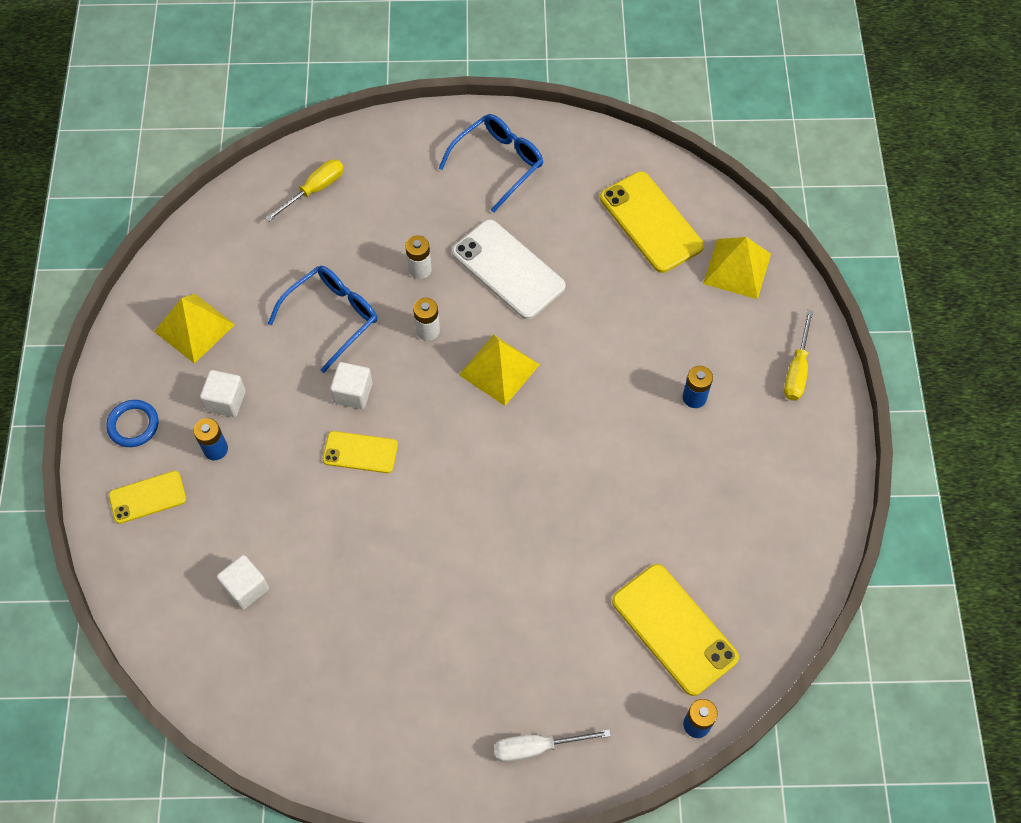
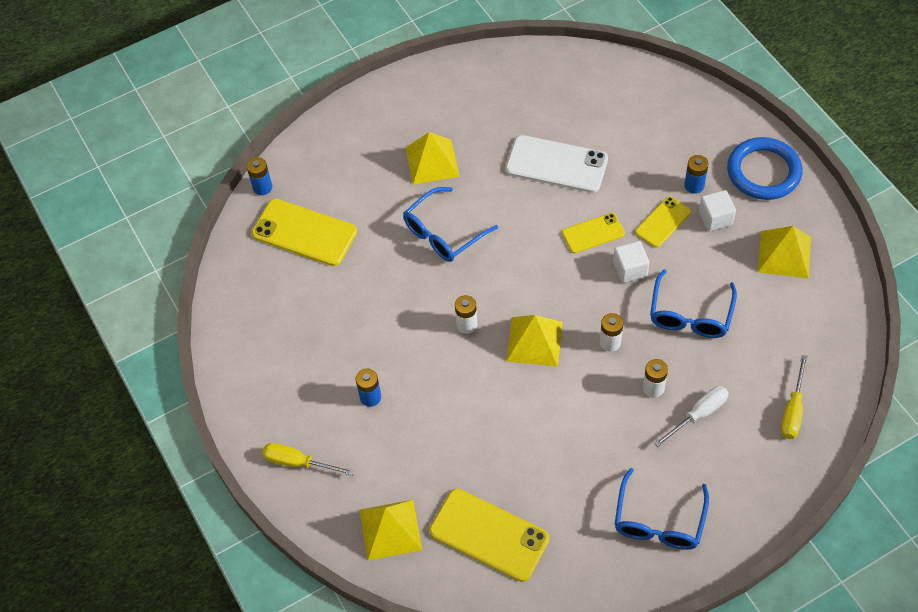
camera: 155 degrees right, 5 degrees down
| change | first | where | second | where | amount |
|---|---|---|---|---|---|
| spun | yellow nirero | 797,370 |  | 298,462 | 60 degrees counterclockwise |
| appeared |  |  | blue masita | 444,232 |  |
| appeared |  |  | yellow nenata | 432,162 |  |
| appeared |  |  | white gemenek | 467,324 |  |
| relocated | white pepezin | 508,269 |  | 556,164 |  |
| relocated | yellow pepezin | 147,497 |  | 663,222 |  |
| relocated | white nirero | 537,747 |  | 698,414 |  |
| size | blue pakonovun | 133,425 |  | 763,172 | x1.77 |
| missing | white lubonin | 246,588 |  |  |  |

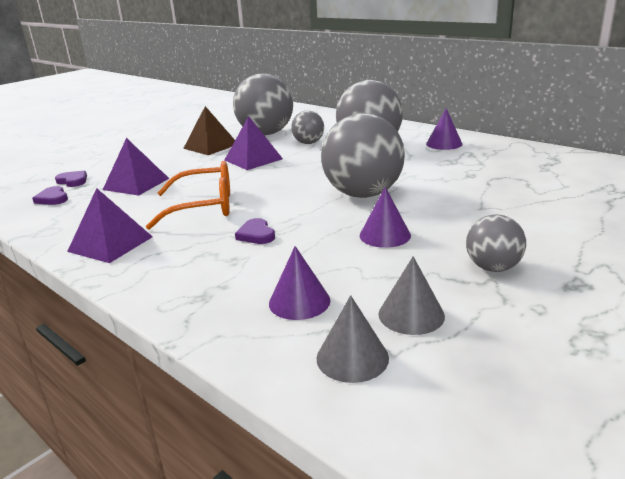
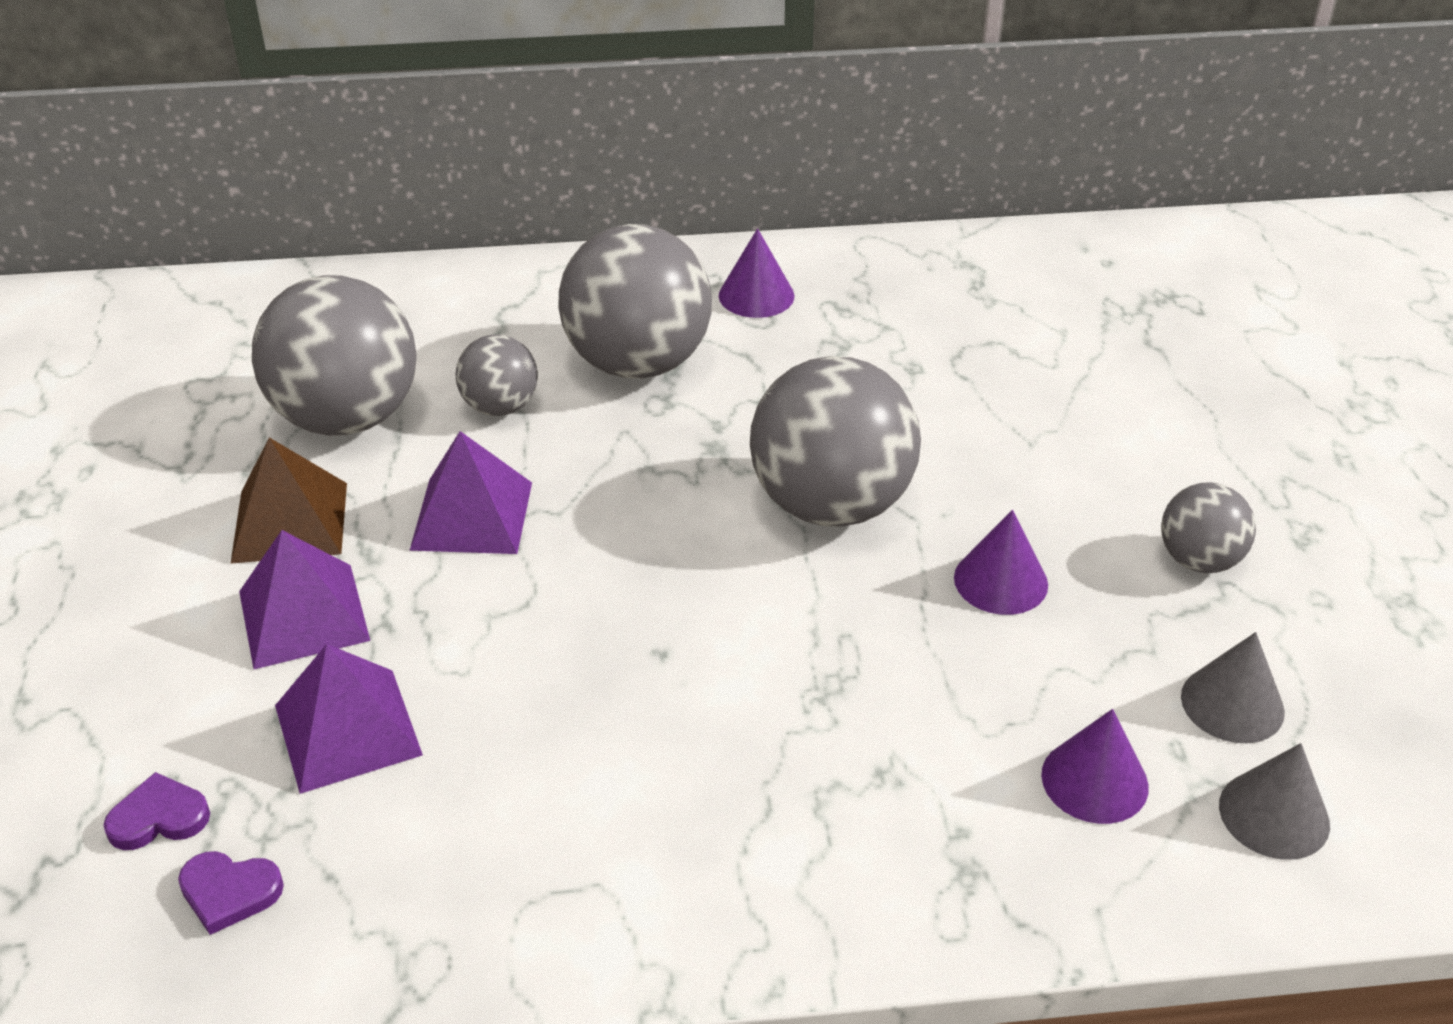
camera: 50 degrees left, 15 degrees up
| change | first | where | second | where | amount |
|---|---|---|---|---|---|
| relocated | purple nenata | 110,244 |  | 303,615 |  |
| missing | orange masita | 203,207 |  |  |  |
| missing | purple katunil | 256,234 |  |  |  |

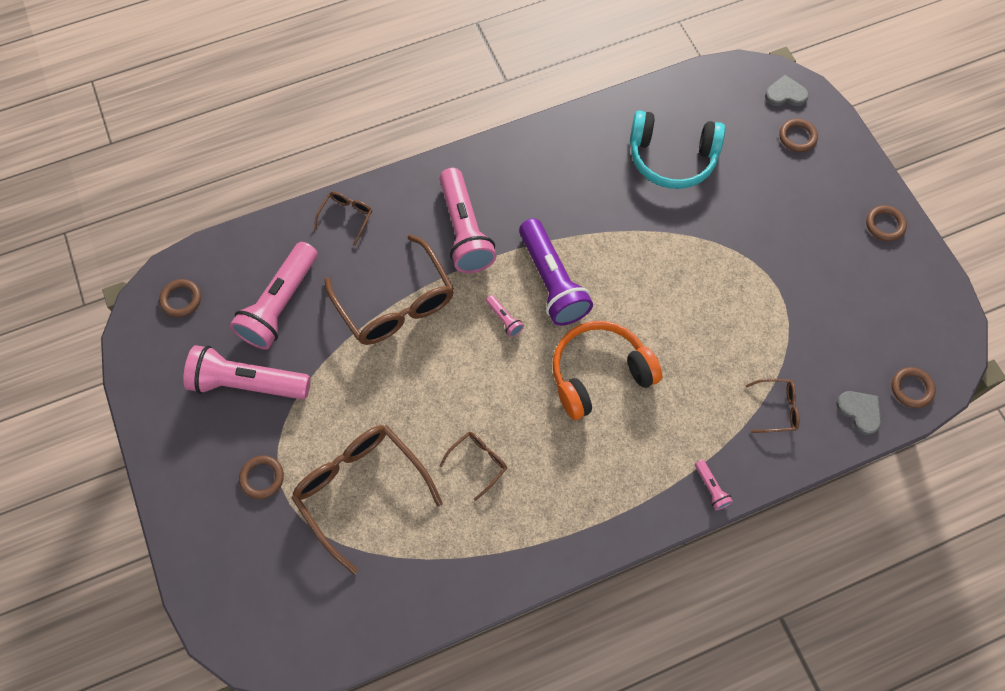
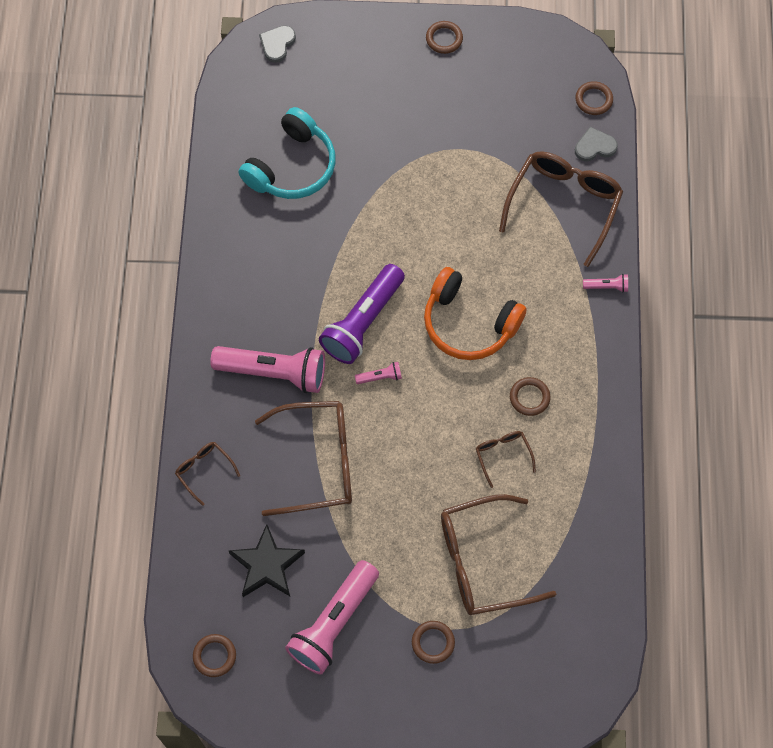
camera: 65 degrees left, 0 degrees up
| change | first | where | second | where | amount |
|---|---|---|---|---|---|
| exchanged | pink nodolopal | 280,304 | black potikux | 267,565 |  |
| spun | purple nodolopal | 551,281 |  | 363,322 | 120 degrees clockwise |
| spun | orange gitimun | 599,373 |  | 468,324 | 60 degrees counterclockwise |
| size | brown masita | 776,408 |  | 564,204 | x2.11 |
| relocated | brown pakonovun | 797,137 |  | 529,397 |  |

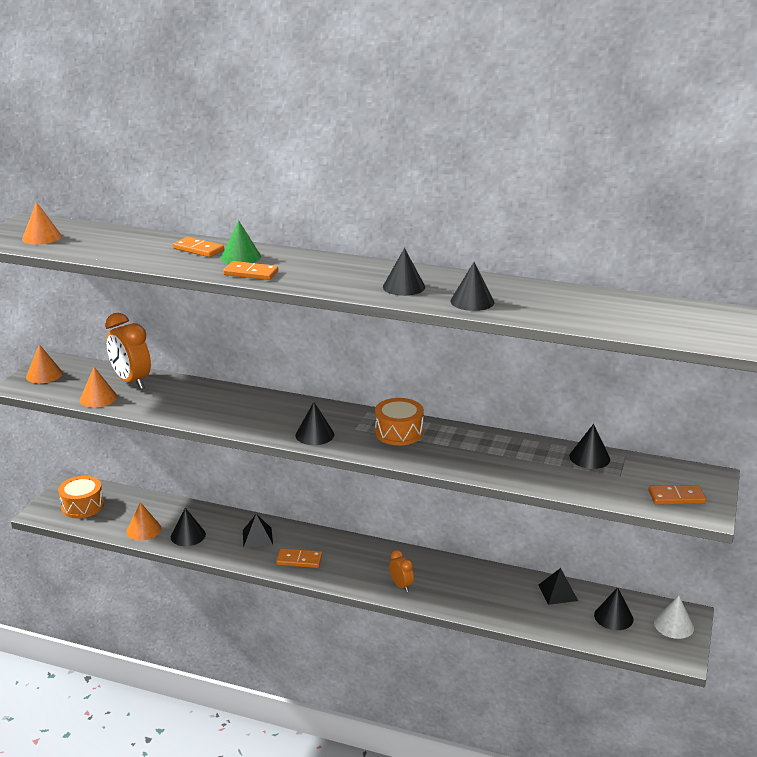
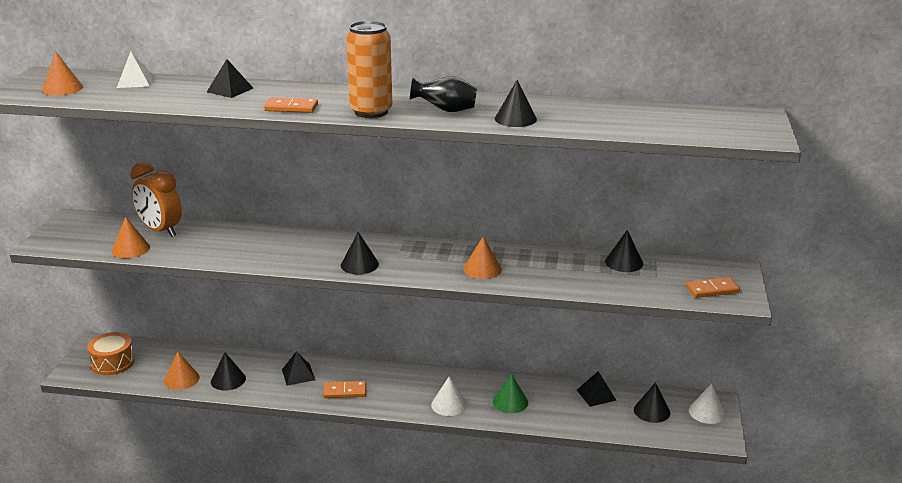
camera: 10 degrees left, 0 degrees up
| change | first | where | second | where | amount |
|---|---|---|---|---|---|
| appeared |  |  | white nenata | 135,81 |  |
| exchanged | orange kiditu | 198,249 | black nenata | 230,90 |  |
| appeared |  |  | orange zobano | 371,112 |  |
| exchanged | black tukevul | 404,287 | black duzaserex | 445,110 |  |
| exchanged | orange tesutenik | 401,586 | white tukevul | 449,404 |  |
| relocated | orange tukevul | 44,375 |  | 482,269 |  |
| relocated | green tukevul | 241,257 |  | 510,402 |  |
| missing | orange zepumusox | 399,432 |  |  |  |

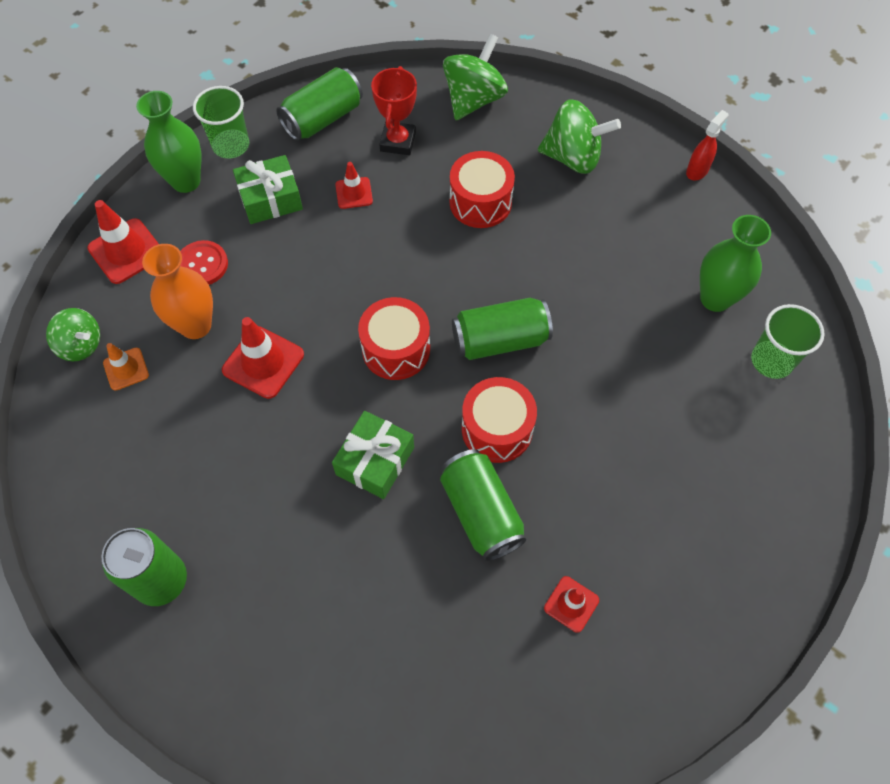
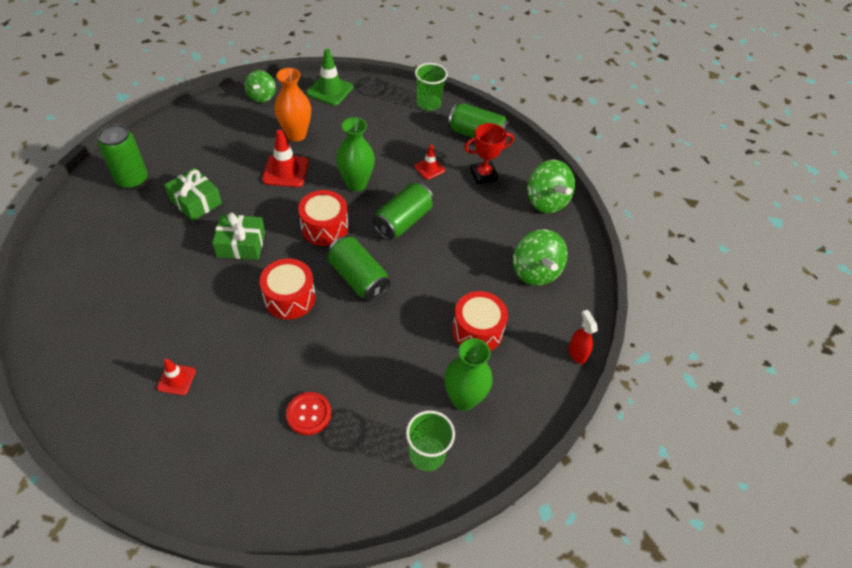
camera: 60 degrees right, 10 degrees down
| change | first | where | second | where | amount |
|---|---|---|---|---|---|
| relocated | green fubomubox | 270,199 |  | 196,201 |  |
| relocated | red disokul | 202,264 |  | 309,414 |  |
| colour | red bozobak | 126,251 | green bozobak | 330,90 |  |
| relocated | green duzaserex | 186,181 |  | 356,184 |  |
| relocated | green zobano | 481,512 |  | 403,221 |  |
| relocated | red zepumusox | 480,202 |  | 477,330 |  |
| spun | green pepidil | 473,100 |  | 546,201 | 60 degrees clockwise |
| spun | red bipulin | 697,171 |  | 577,353 | 120 degrees counterclockwise |
| missing | orange bozobak | 126,369 |  |  |  |

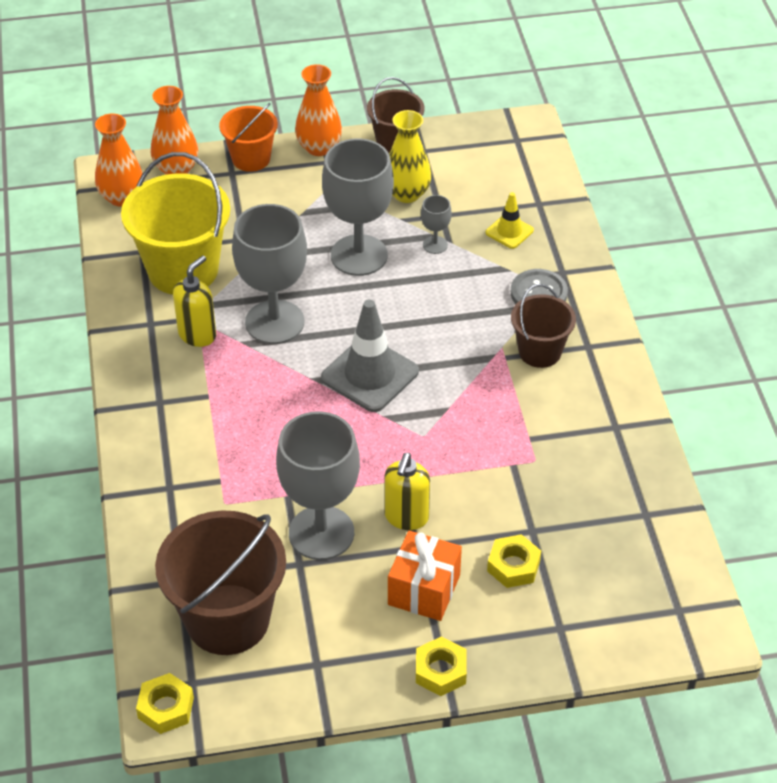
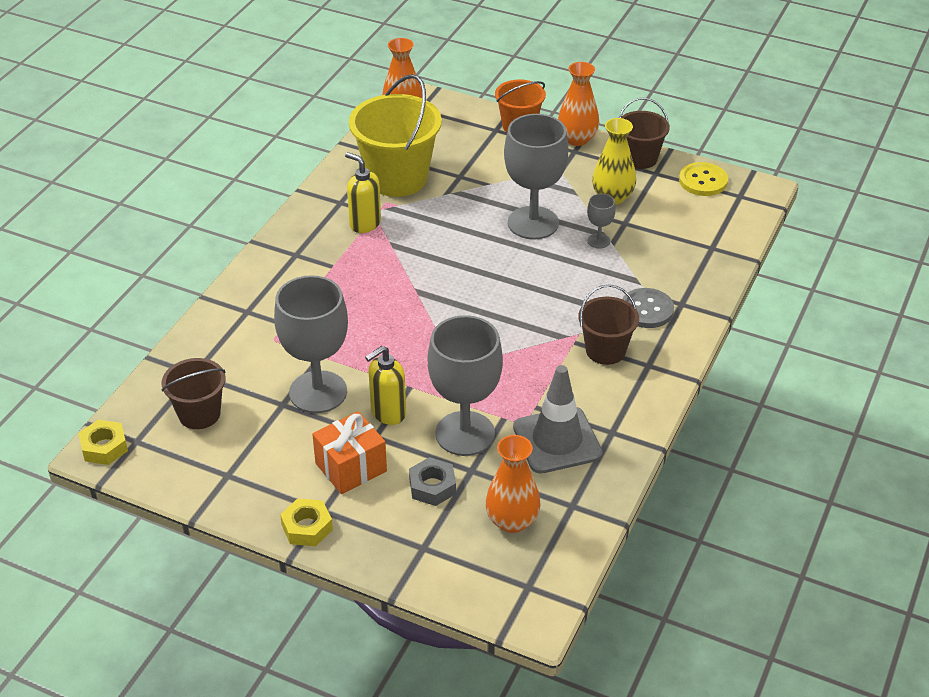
camera: 35 degrees right, 5 degrees down
| change | first | where | second | where | amount |
|---|---|---|---|---|---|
| size | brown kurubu | 227,619 |  | 199,414 | x0.58 |
| spun | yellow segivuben | 197,335 |  | 365,224 | 120 degrees counterclockwise |
| colour | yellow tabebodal | 513,566 | grey tabebodal | 432,486 |  |
| relocated | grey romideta | 274,322 |  | 465,433 |  |
| relocated | orange duzaserex | 176,169 |  | 512,521 |  |
| relocated | grey bozobak | 370,375 |  | 557,440 |  |
| appeared |  |  | yellow disokul | 703,181 |  |
| missing | yellow bozobak | 509,231 |  |  |  |

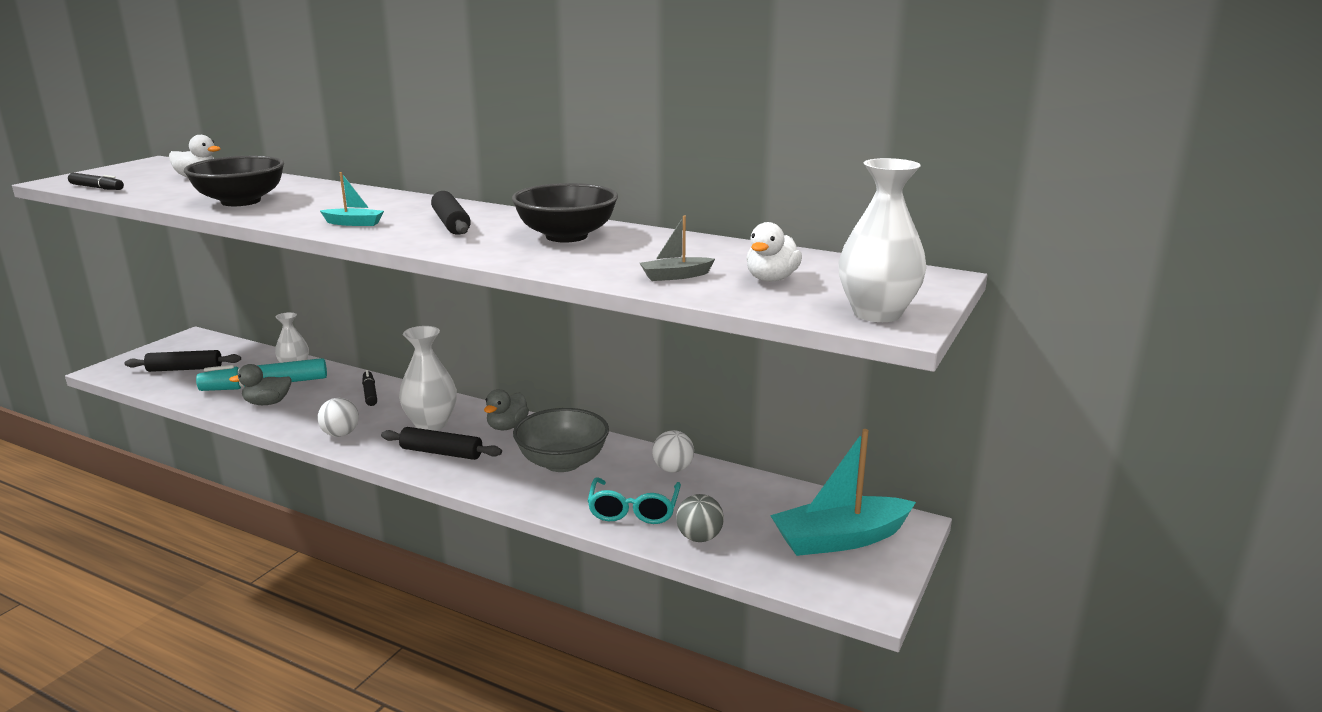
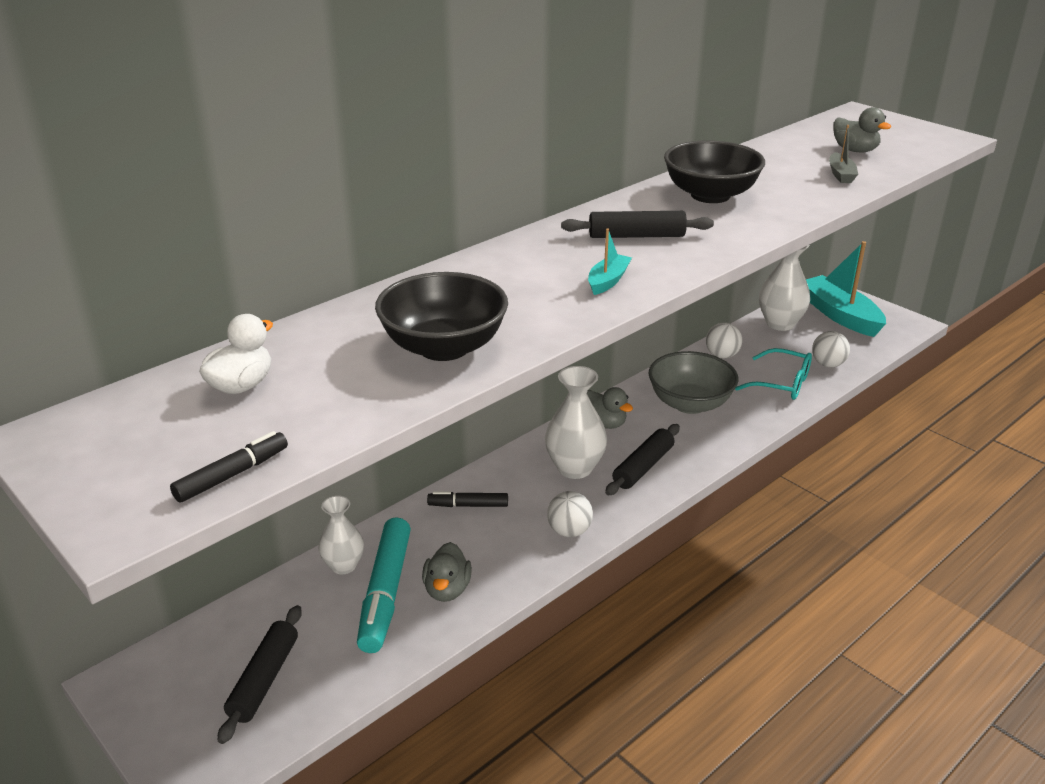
camera: 70 degrees left, 10 degrees up
| change | first | where | second | where | amount |
|---|---|---|---|---|---|
| relocated | white duzaserex | 877,313 |  | 780,323 |  |
| spun | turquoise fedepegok | 840,539 |  | 840,315 | 150 degrees clockwise |
| colour | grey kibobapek | 699,538 | white kibobapek | 828,364 |  |
| colour | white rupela | 771,279 | grey rupela | 855,150 |  |

